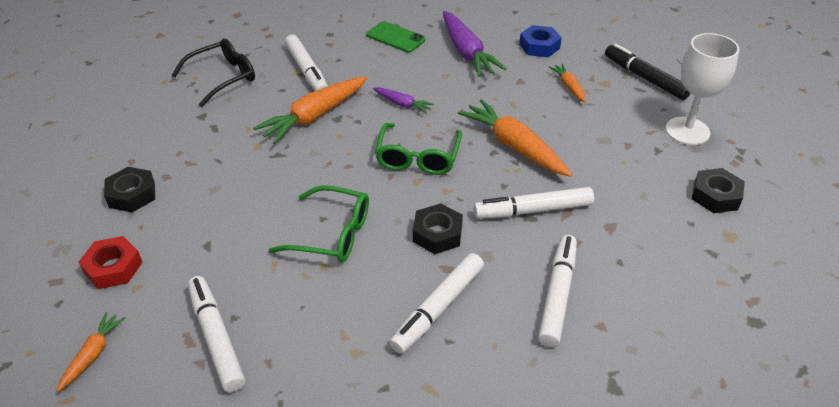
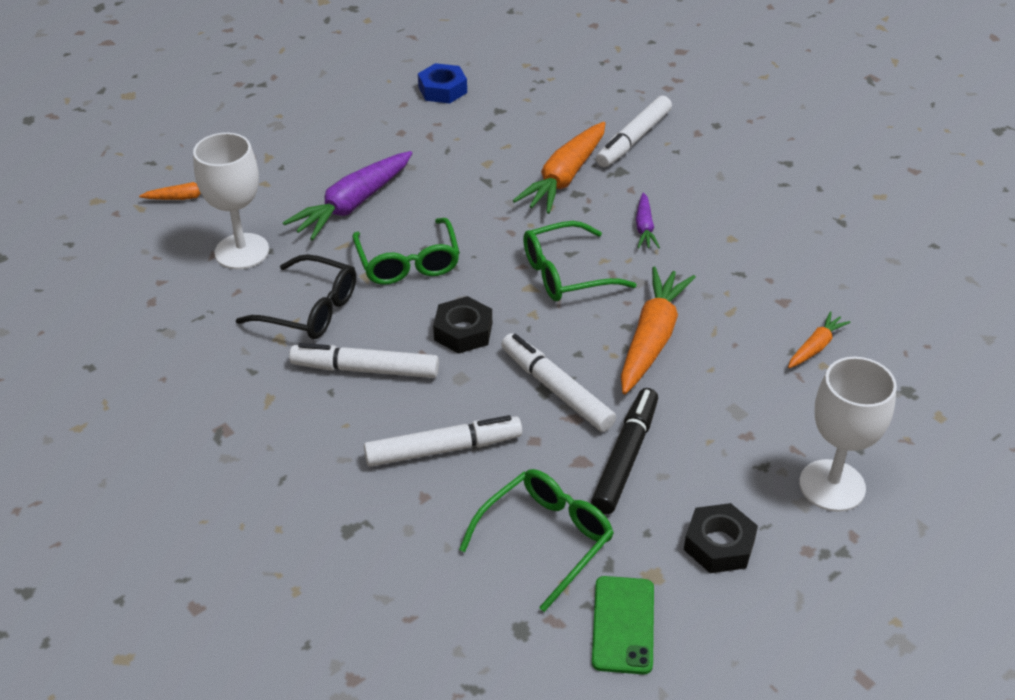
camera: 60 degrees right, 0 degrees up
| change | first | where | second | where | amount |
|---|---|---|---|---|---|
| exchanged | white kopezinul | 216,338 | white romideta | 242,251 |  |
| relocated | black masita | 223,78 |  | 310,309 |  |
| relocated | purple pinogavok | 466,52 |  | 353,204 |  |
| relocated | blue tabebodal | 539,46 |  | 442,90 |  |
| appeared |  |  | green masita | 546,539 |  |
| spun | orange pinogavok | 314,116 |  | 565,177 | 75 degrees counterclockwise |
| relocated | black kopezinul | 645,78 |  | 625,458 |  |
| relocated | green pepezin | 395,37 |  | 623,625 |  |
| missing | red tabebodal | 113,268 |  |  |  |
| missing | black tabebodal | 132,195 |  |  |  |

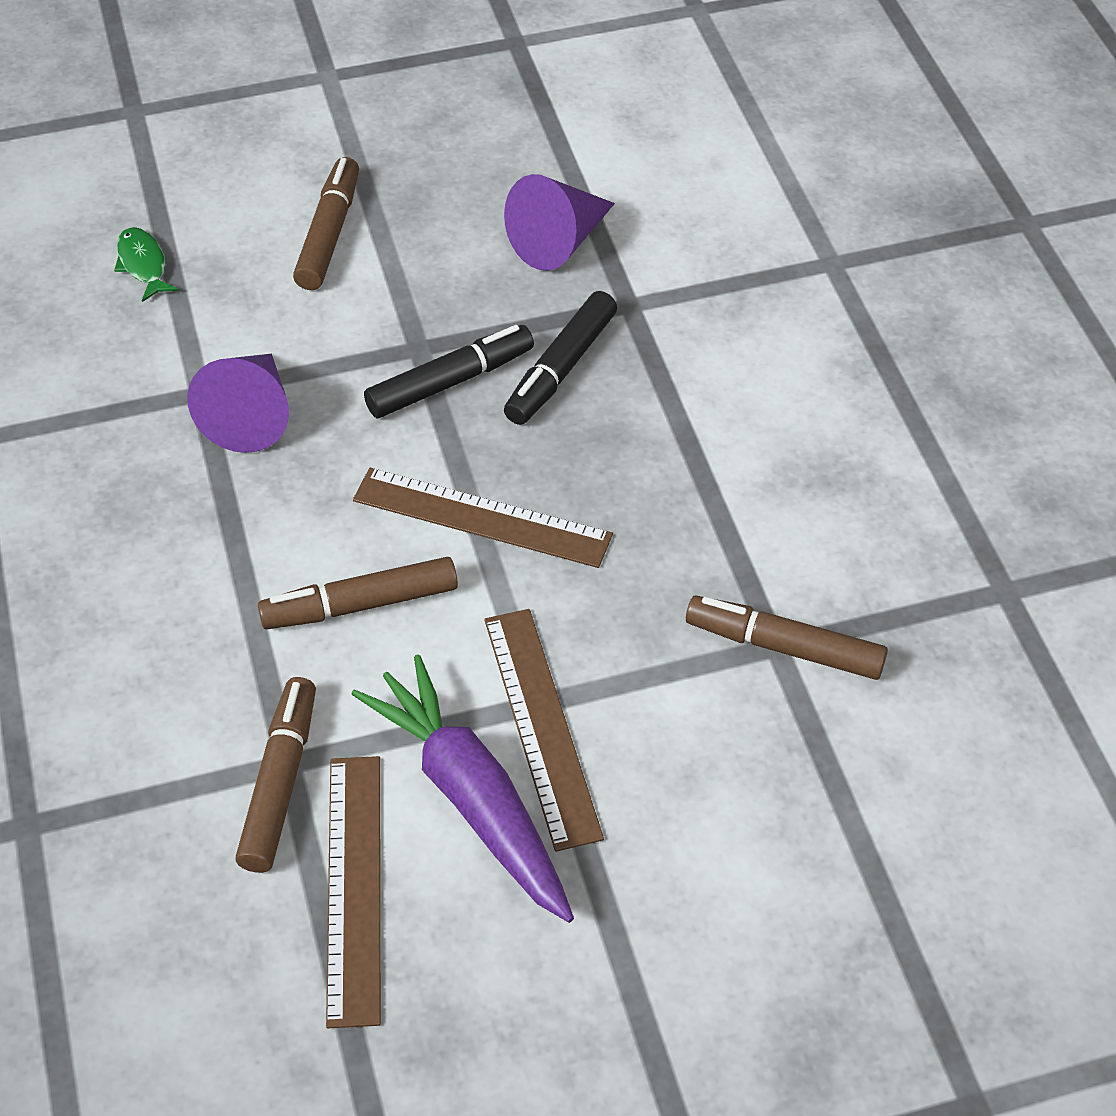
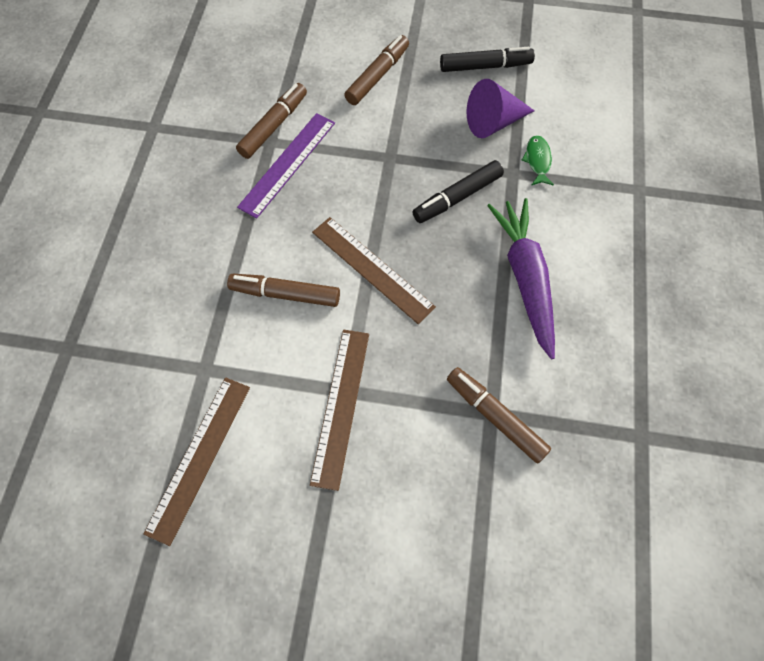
camera: 25 degrees right, 15 degrees up
| change | first | where | second | where | amount |
|---|---|---|---|---|---|
| relocated | brown kopezinul | 279,783 |  | 273,126 |  |
| exchanged | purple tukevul | 251,415 | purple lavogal | 287,164 |  |
| relocated | black kopezinul | 449,382 |  | 484,66 |  |
| relocated | purple pinogavok | 472,800 |  | 525,279 |  |
| relocated | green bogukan | 143,264 |  | 537,161 |  |

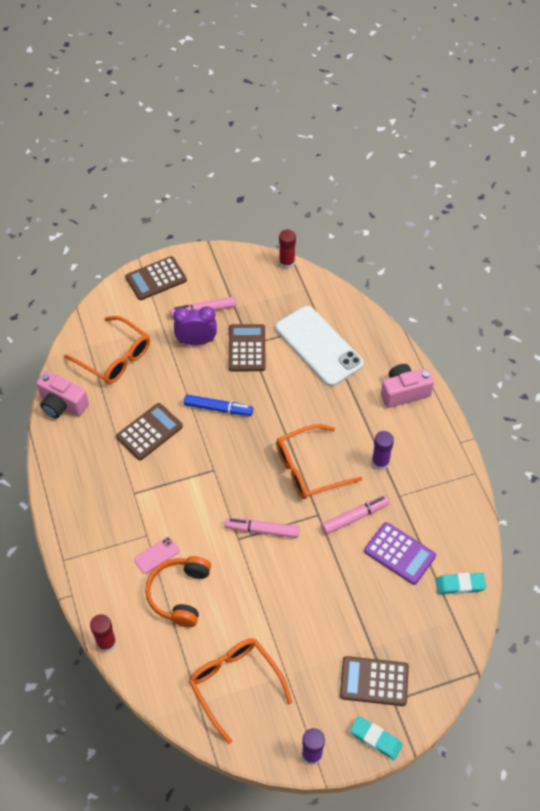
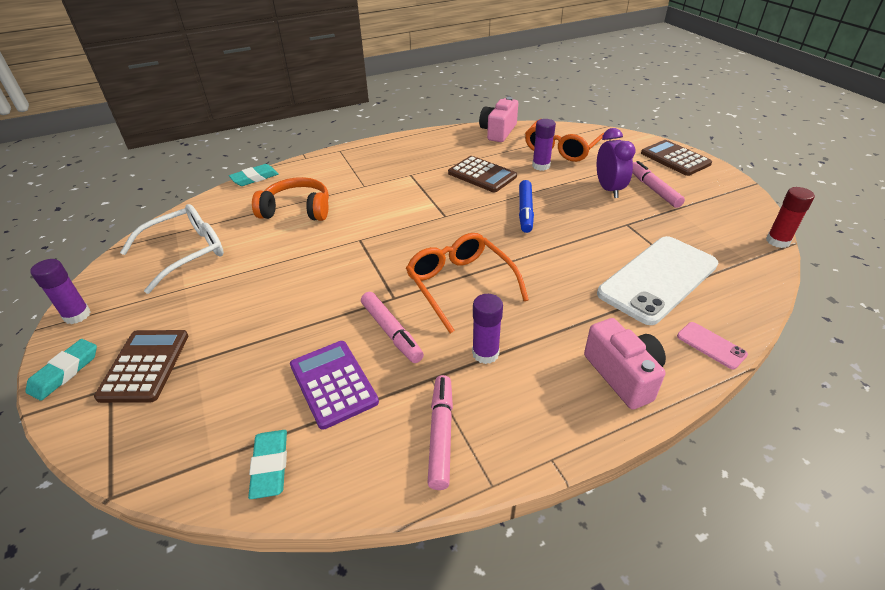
camera: 85 degrees right, 15 degrees down
| change | first | where | second | where | amount |
|---|---|---|---|---|---|
| colour | orange masita | 235,685 | white masita | 185,253 |  |
| exchanged | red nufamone | 106,643 | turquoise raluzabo | 255,178 |  |
| spun | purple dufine | 399,553 |  | 333,384 | 120 degrees clockwise |
| relocated | pink kopezinul | 262,530 |  | 441,434 |  |
| appeared |  |  | purple nufamone | 541,166 |  |
| relocated | pink pepezin | 156,555 |  | 711,345 |  |
| missing | brown dufine | 247,348 |  |  |  |

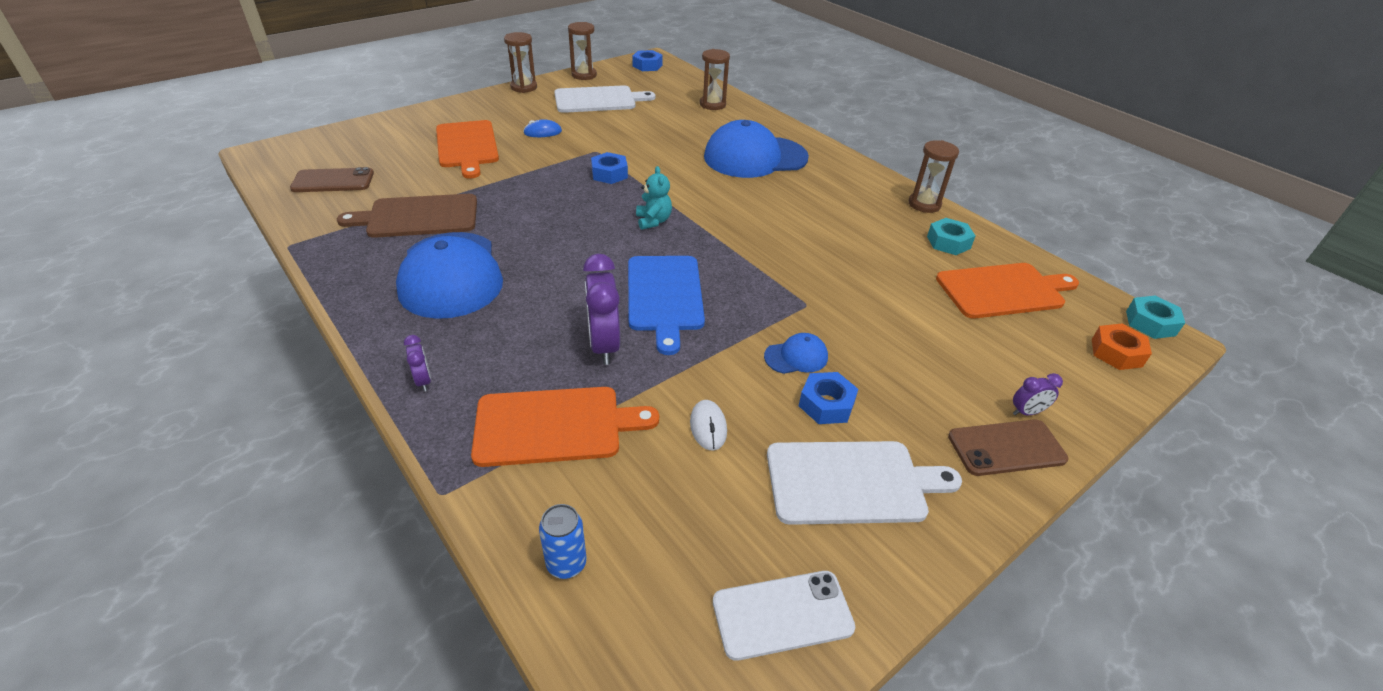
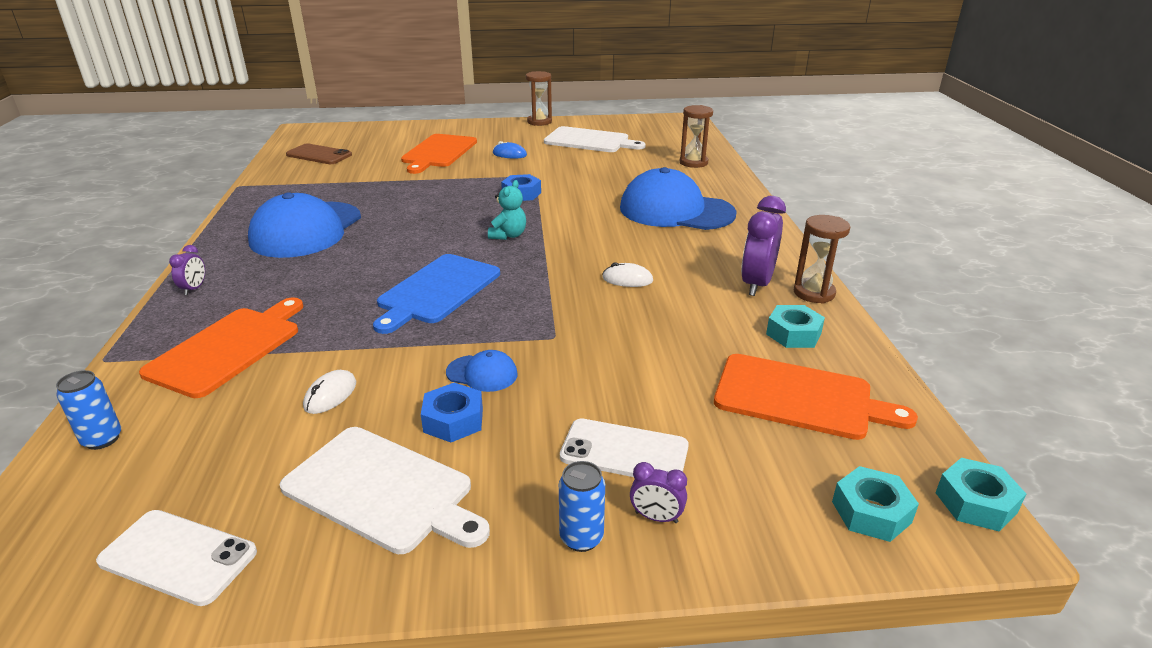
camera: 35 degrees right, 10 degrees down
| change | first | where | second | where | amount |
|---|---|---|---|---|---|
| spun | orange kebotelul | 554,425 |  | 228,348 | 90 degrees counterclockwise |
| exchanged | brown pepezin | 1006,448 | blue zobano | 581,538 |  |
| appeared |  |  | white pepezin | 624,452 |  |
| appeared |  |  | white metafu | 627,279 |  |
| relocated | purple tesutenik | 604,345 |  | 756,284 |  |
| colour | orange tabebodal | 1116,353 | turquoise tabebodal | 871,512 |  |
| missing | brown kebotelul | 418,217 |  |  |  |
| missing | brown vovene | 584,75 |  |  |  |
| missing | blue tabebodal | 647,66 |  |  |  |

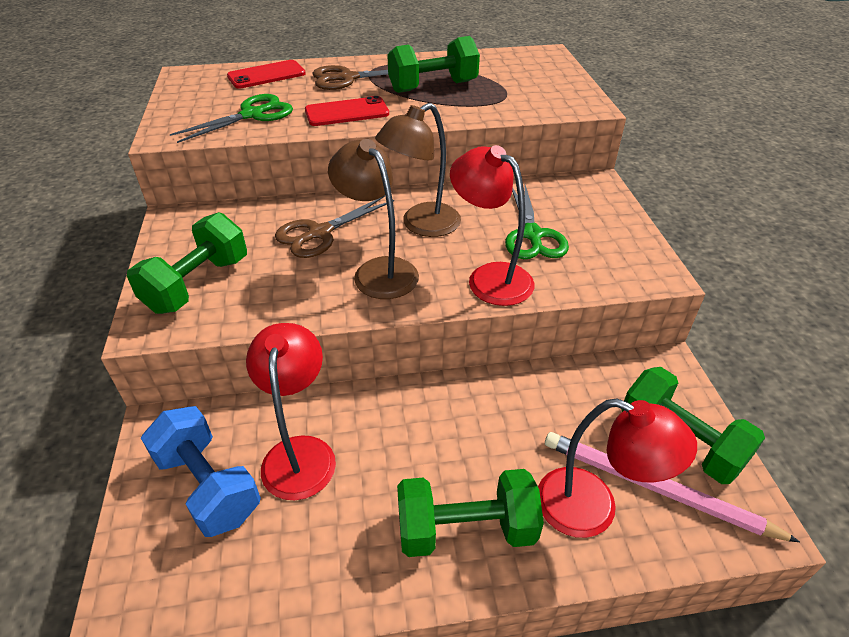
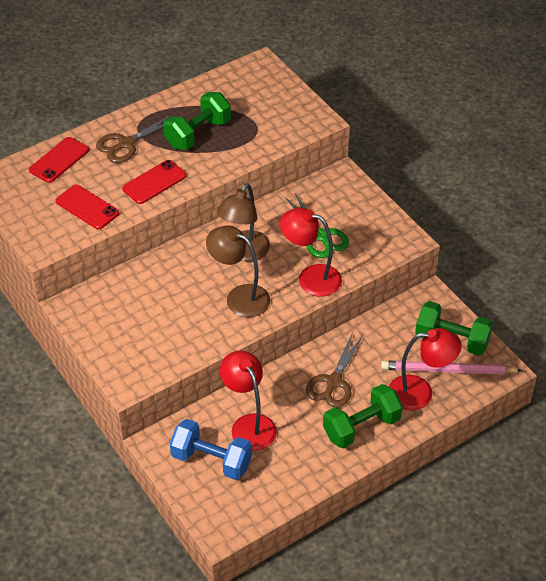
camera: 25 degrees left, 5 degrees up
| change | first | where | second | where | amount |
|---|---|---|---|---|---|
| exchanged | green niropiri | 252,115 | red pepezin | 87,207 |  |
| relocated | brown niropiri | 320,233 |  | 333,382 |  |
| missing | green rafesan | 197,284 |  |  |  |

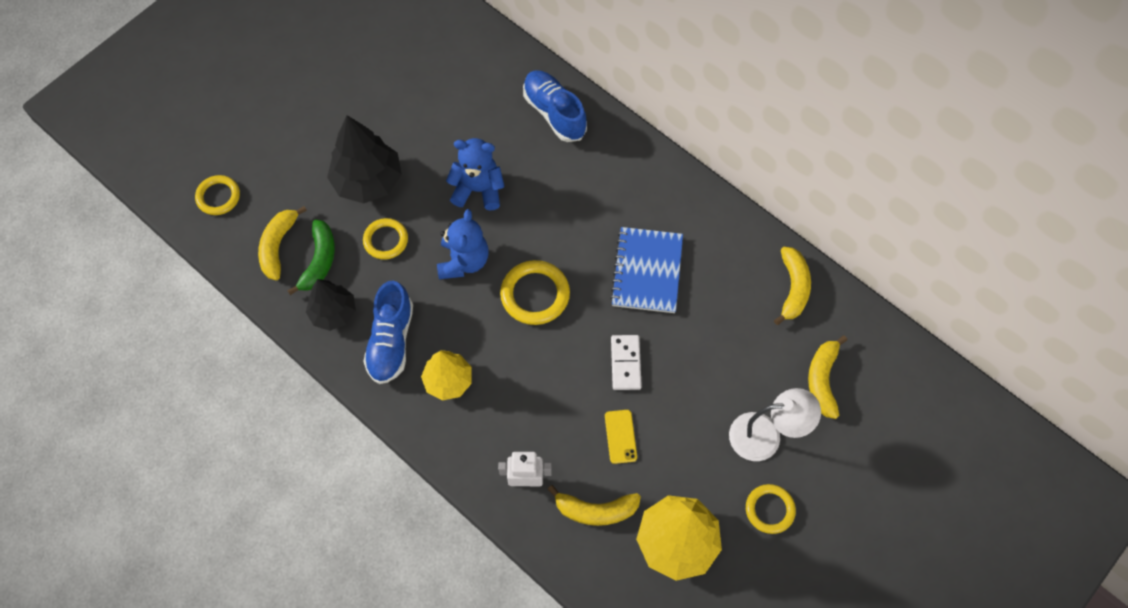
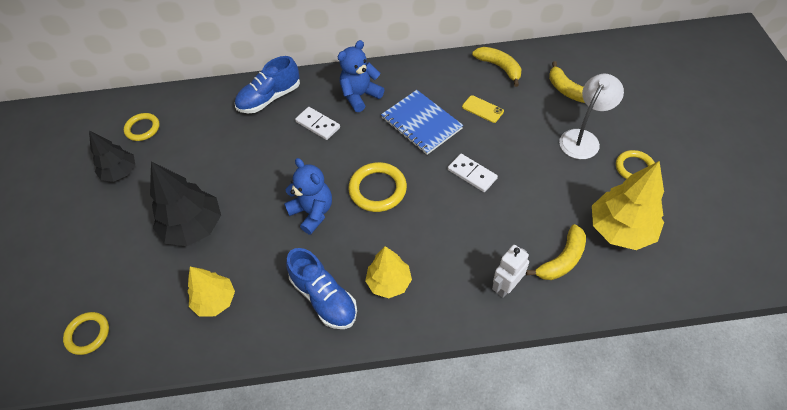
camera: 45 degrees left, 10 degrees down
| change | first | where | second | where | amount |
|---|---|---|---|---|---|
| relocated | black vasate | 333,313 |  | 120,172 |  |
| relocated | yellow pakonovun | 386,240 |  | 142,128 |  |
| exchanged | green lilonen | 319,261 | yellow vasate | 215,301 |  |
| spun | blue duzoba | 554,113 |  | 269,98 | 45 degrees counterclockwise |
| appeared |  |  | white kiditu | 318,125 |  |
| relocated | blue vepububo | 478,190 |  | 360,96 |  |
| relocated | yellow pepezin | 620,436 |  | 482,109 |  |
| missing | yellow lilonen | 278,246 |  |  |  |

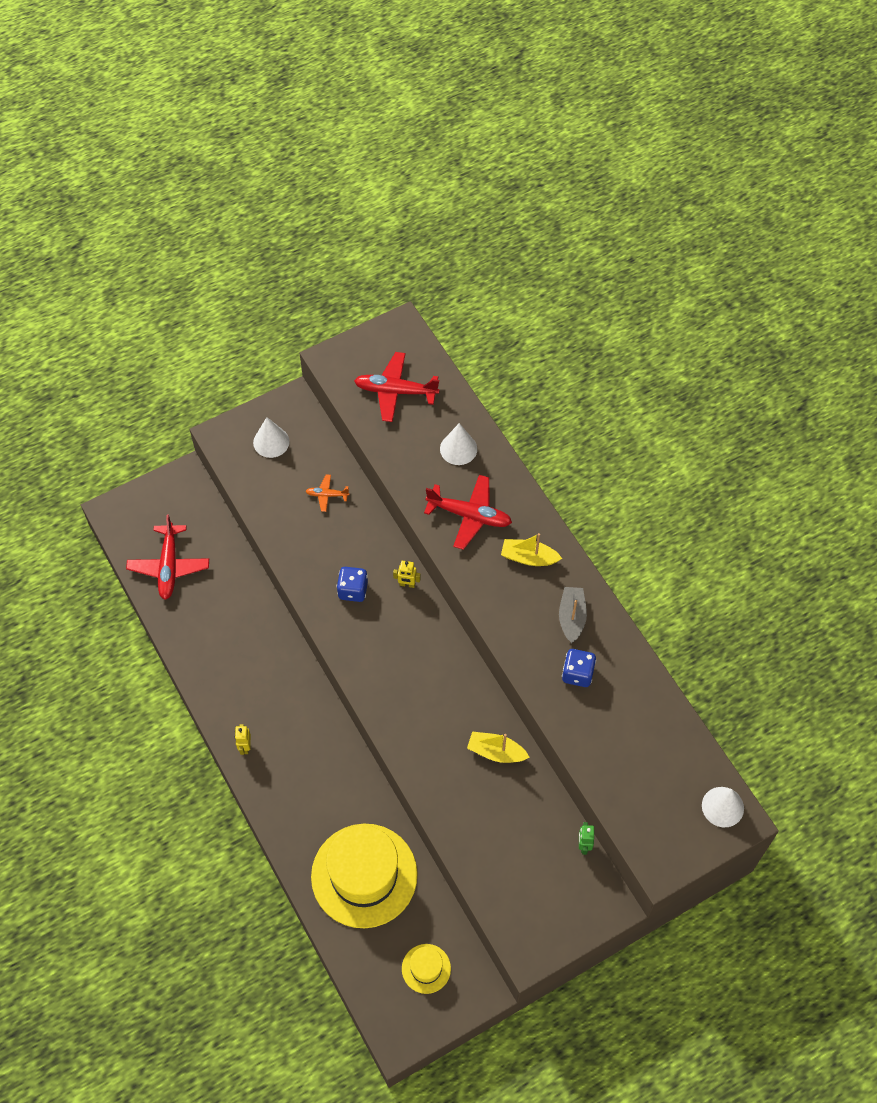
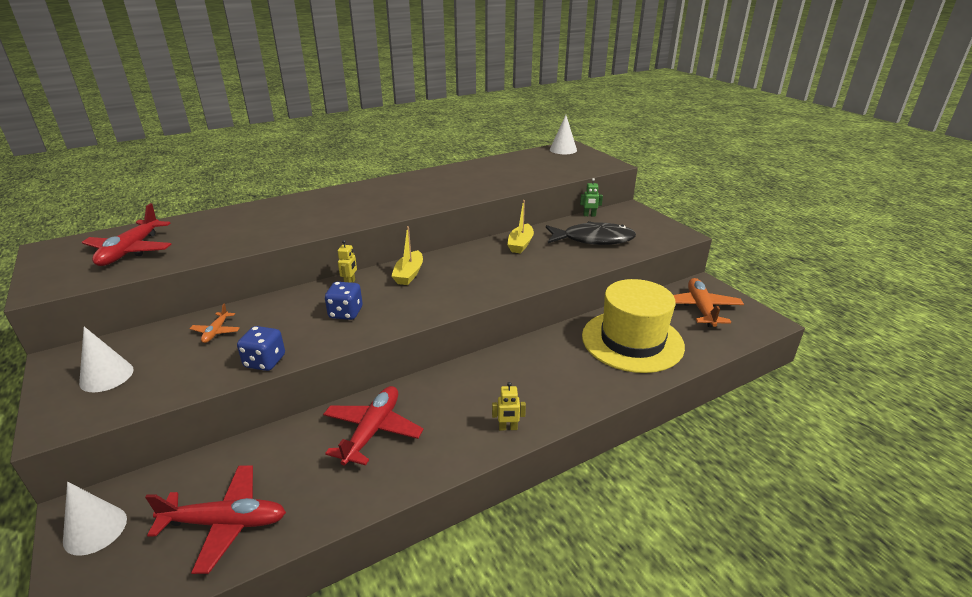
camera: 90 degrees left, 30 degrees down
| change | first | where | second | where | amount |
|---|---|---|---|---|---|
| relocated | white tukevul | 458,449 |  | 95,530 |  |
| relocated | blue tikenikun | 577,674 |  | 265,361 |  |
| relocated | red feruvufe | 470,515 |  | 373,430 |  |
| relocated | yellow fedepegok | 528,557 |  | 409,274 |  |
| appeared |  |  | black bogukan | 593,239 |  |
| exchanged | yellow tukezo | 426,968 | orange feruvufe | 700,308 |  |
| missing | grey fedepegok | 572,617 |  |  |  |

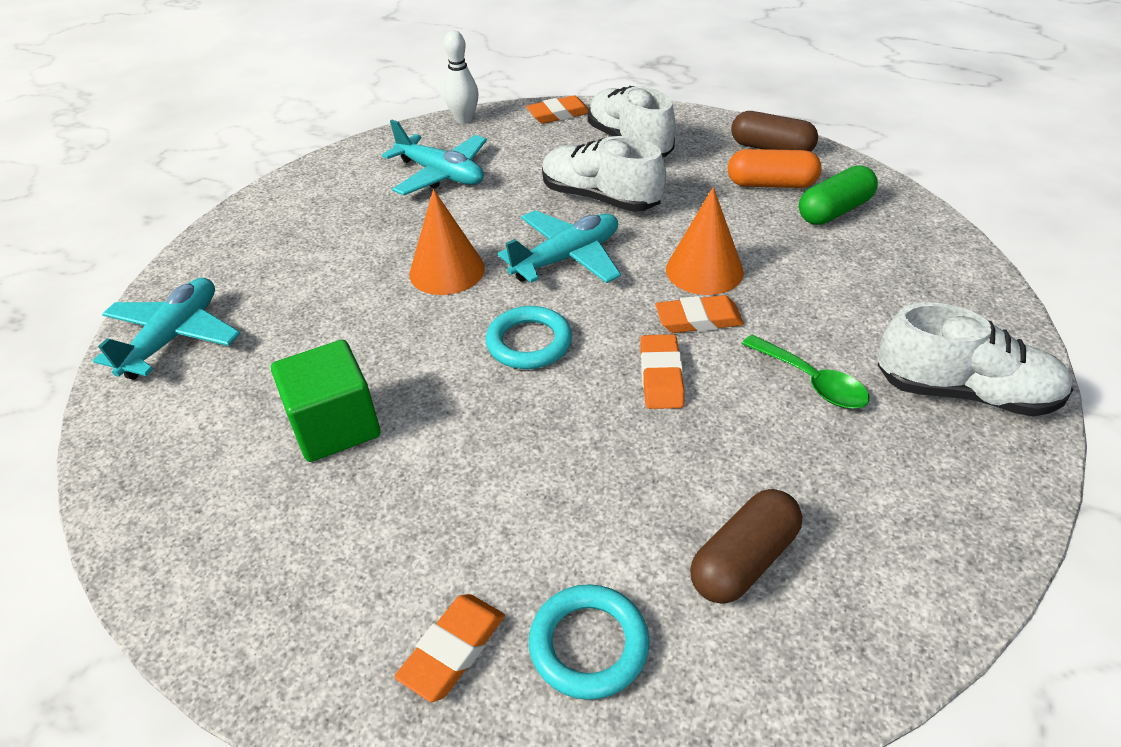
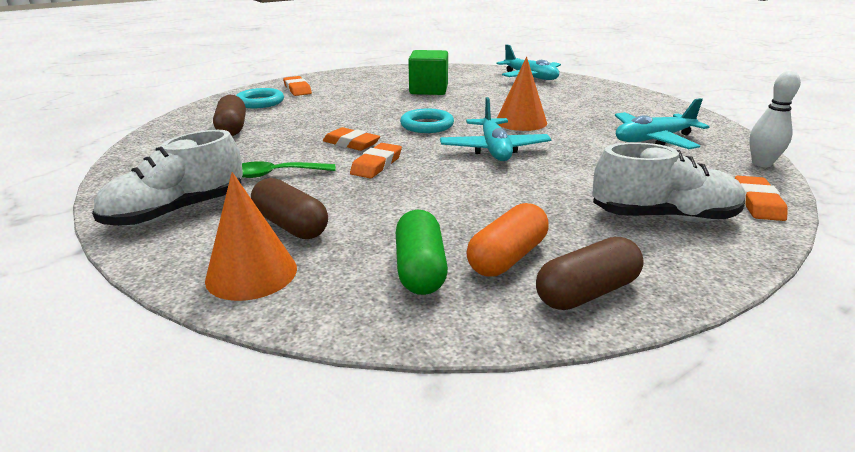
camera: 120 degrees right, 15 degrees down
| change | first | where | second | where | amount |
|---|---|---|---|---|---|
| relocated | orange tukevul | 704,270 |  | 251,273 |  |
| appeared |  |  | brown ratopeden | 291,225 |  |
| missing | white duzoba | 600,198 |  |  |  |

